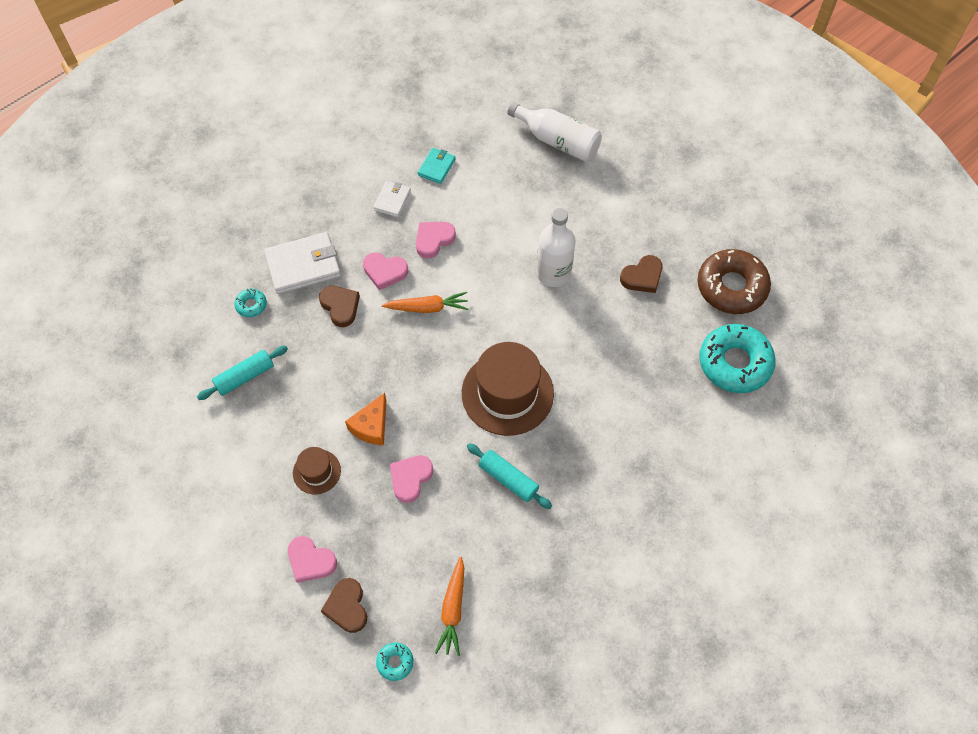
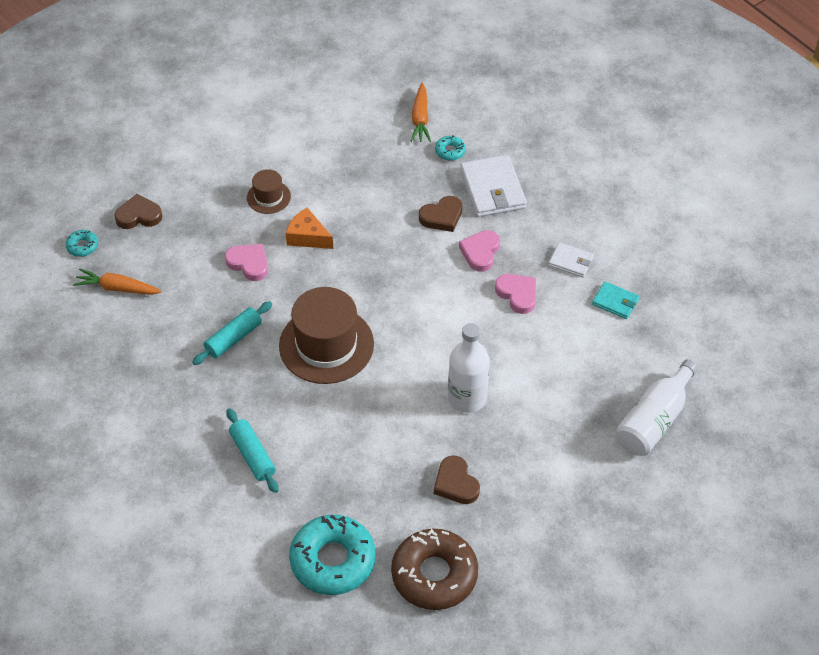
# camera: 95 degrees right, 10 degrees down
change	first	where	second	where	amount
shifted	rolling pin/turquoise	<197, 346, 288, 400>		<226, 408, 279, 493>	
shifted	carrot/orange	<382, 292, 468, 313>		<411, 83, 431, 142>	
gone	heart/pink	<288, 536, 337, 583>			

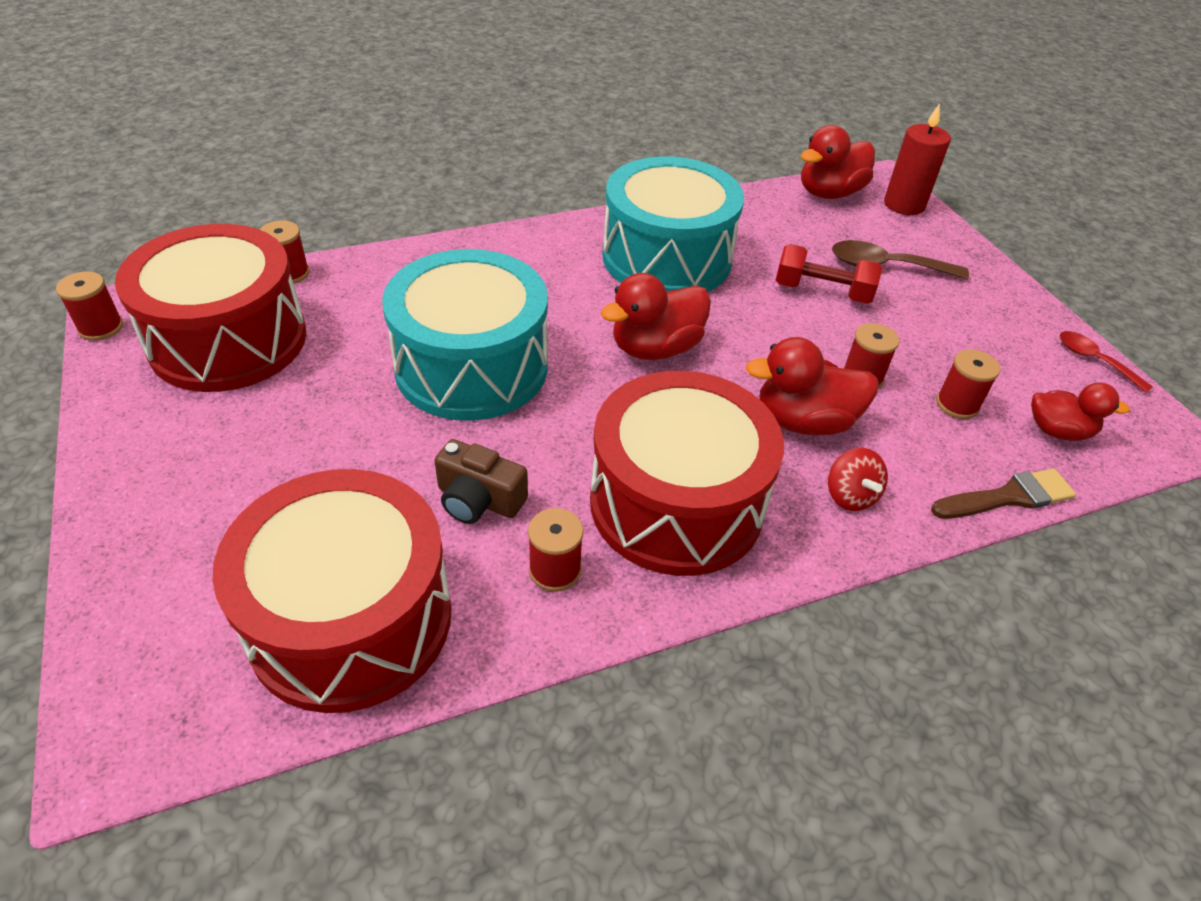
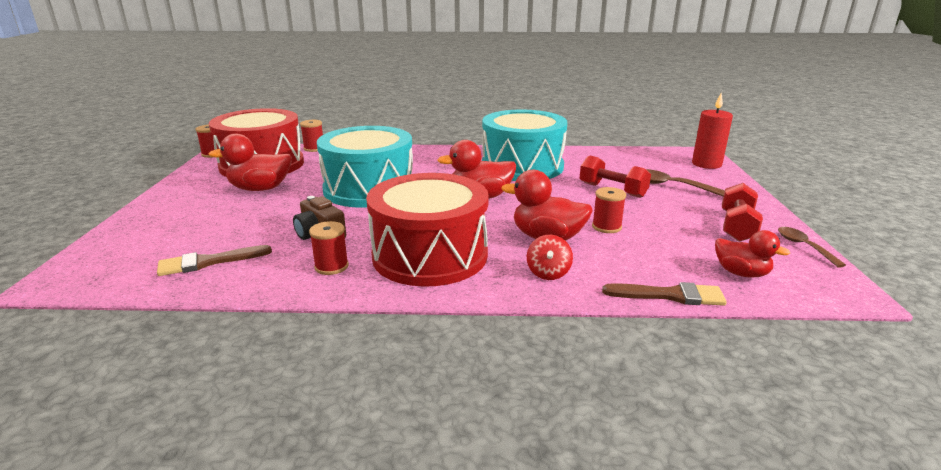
# camera: 25 degrees right, 20 degrees down
change	first	where	second	where	amount
swapped	drum/red	<213, 469, 452, 713>	brush/brown	<157, 245, 272, 276>	
shifted	duck/red	<801, 125, 875, 199>		<209, 134, 292, 191>	
new			dumbbell/red	<722, 183, 763, 242>	
repainted	spoon/red	<1060, 331, 1153, 393>	spoon/brown	<778, 227, 846, 268>	
gone	spool/red	<936, 349, 1000, 419>			

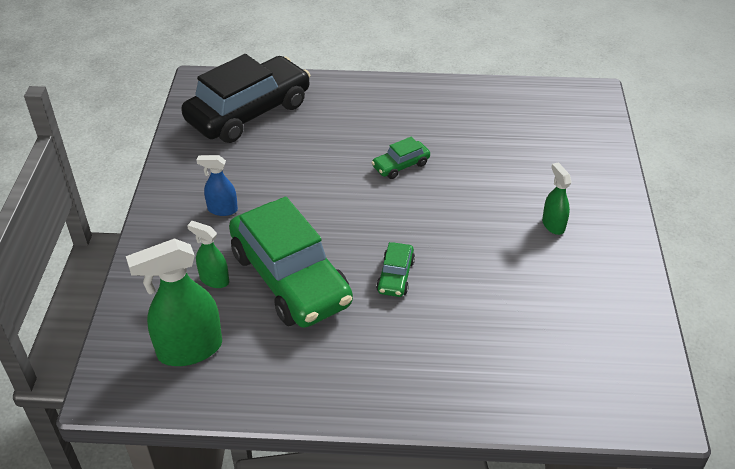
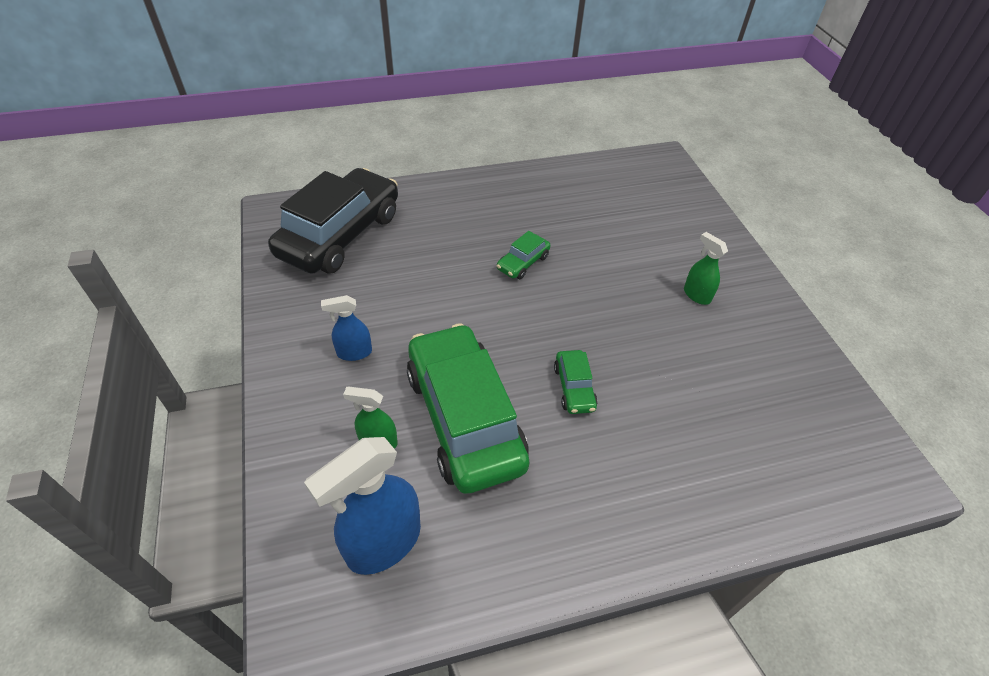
# camera: 20 degrees left, 5 degrees up
change	first	where	second	where	amount
repainted	spray bottle/green	<126, 238, 222, 366>	spray bottle/blue	<304, 437, 421, 575>	
rotated	car/green	<229, 197, 353, 328>		<407, 323, 529, 494>	150 degrees counterclockwise

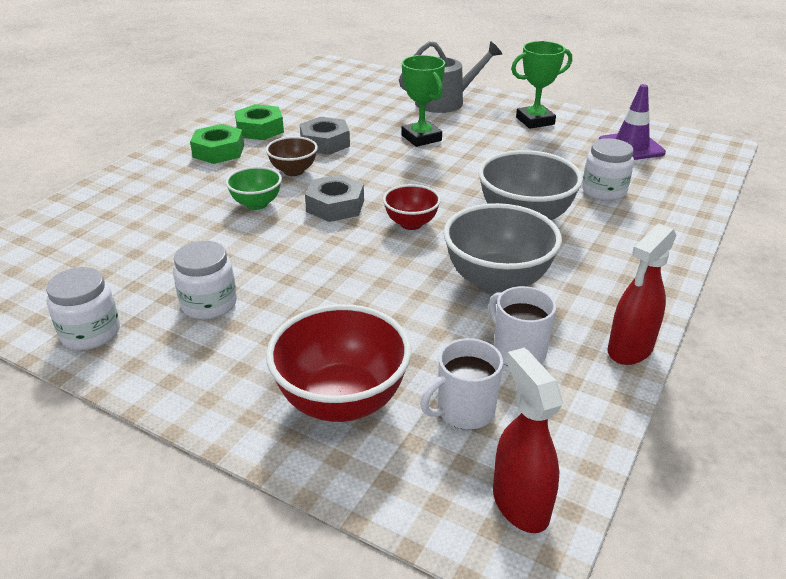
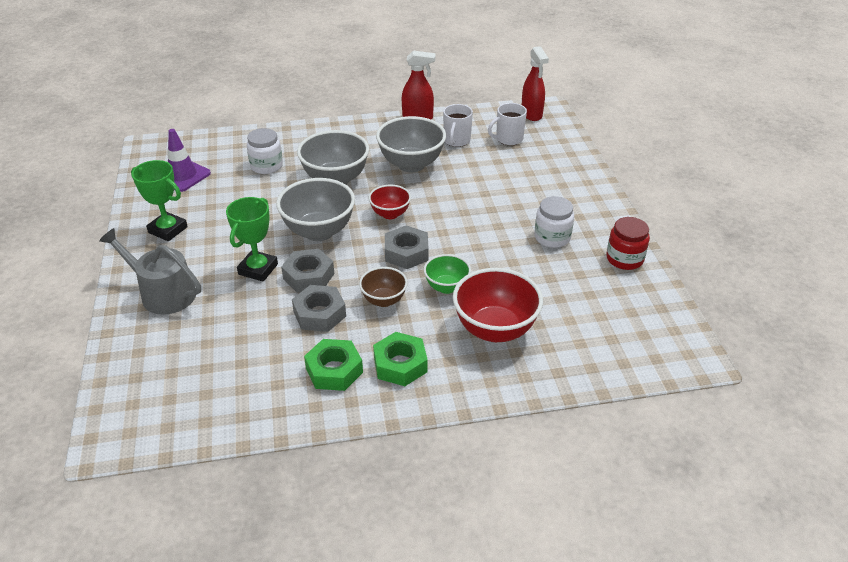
# camera: 130 degrees left, 5 degrees up
change	first	where	second	where	amount
new			bowl/grey	<276, 178, 355, 241>	
new			nut/grey	<281, 249, 334, 293>	
shifted	bowl/red	<266, 304, 411, 422>		<453, 268, 543, 342>	
rotated	mug/white	<420, 338, 503, 430>		<488, 103, 527, 145>	135 degrees clockwise
rotated	spray bottle/red	<493, 348, 563, 533>		<522, 46, 549, 121>	45 degrees counterclockwise
repainted	jar/white	<46, 267, 120, 350>	jar/red	<606, 217, 650, 270>	

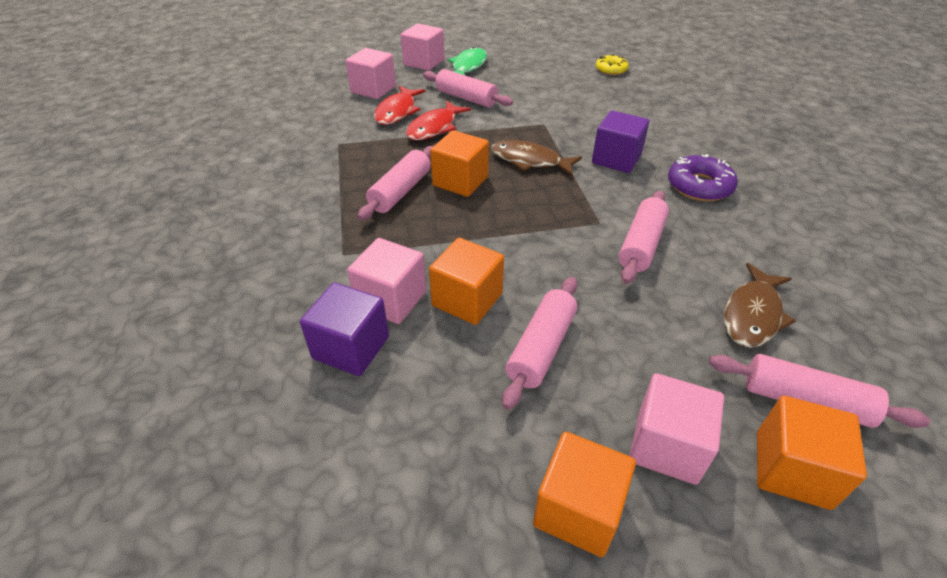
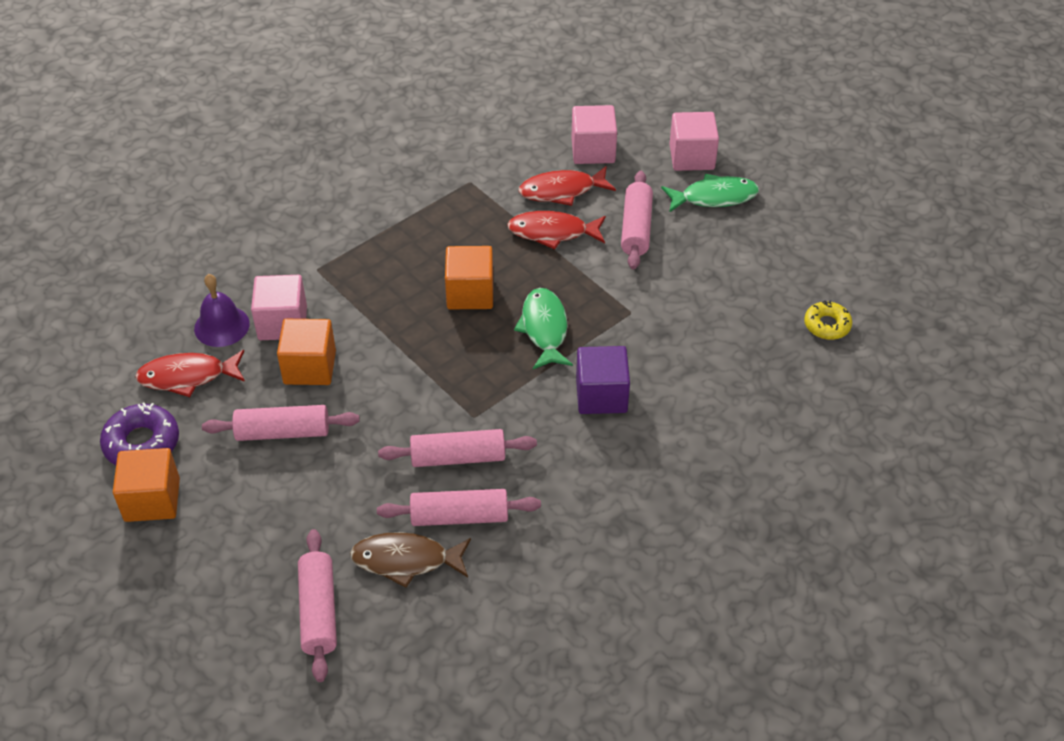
# camera: 60 degrees right, 5 degrees up
change	first	where	second	where	amount
shifted	donut/purple	<668, 154, 738, 201>		<100, 403, 179, 465>	
new			fish/red	<135, 350, 245, 397>	
swapped	cube/purple	<300, 282, 389, 376>	bell/purple	<194, 274, 250, 347>	
shifted	rolling pin/pink	<358, 146, 433, 220>		<377, 489, 541, 526>	
repainted	fish/brown	<491, 140, 582, 176>	fish/green	<514, 288, 573, 369>	
gone	cube/pink	<629, 373, 724, 485>			
gone	cube/orange	<757, 396, 867, 510>			

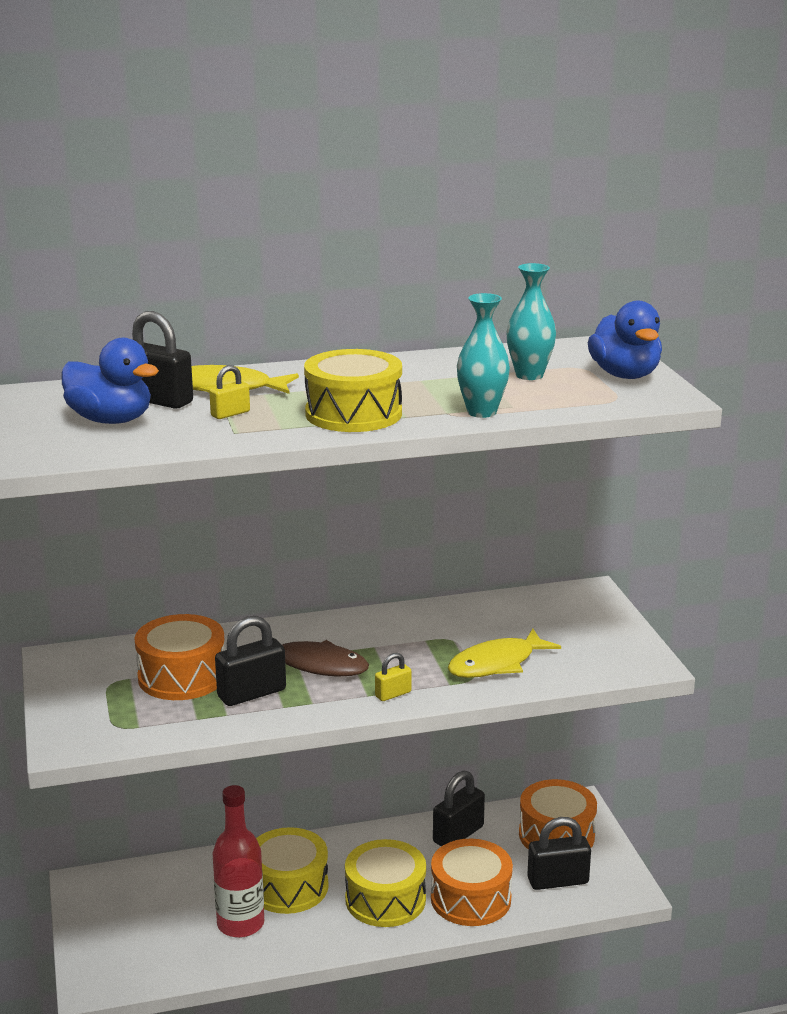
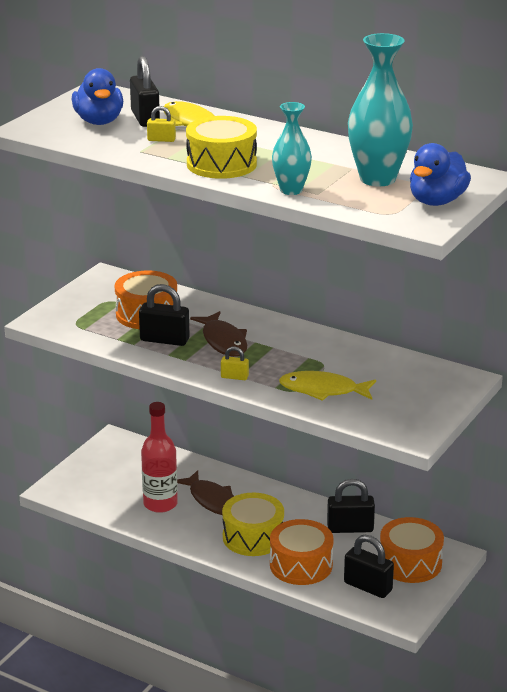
# camera: 45 degrees right, 5 degrees up
change	first	where	second	where	amount
swapped	drum/yellow	<256, 827, 328, 914>	fish/brown	<177, 470, 234, 515>	
scaled	vase/turquoise	<506, 263, 556, 380>		<348, 33, 413, 186>	x1.64

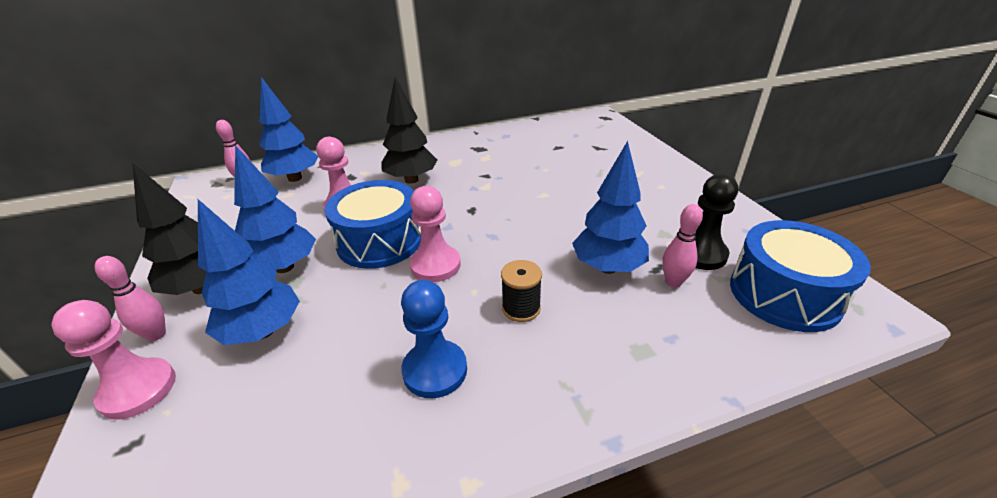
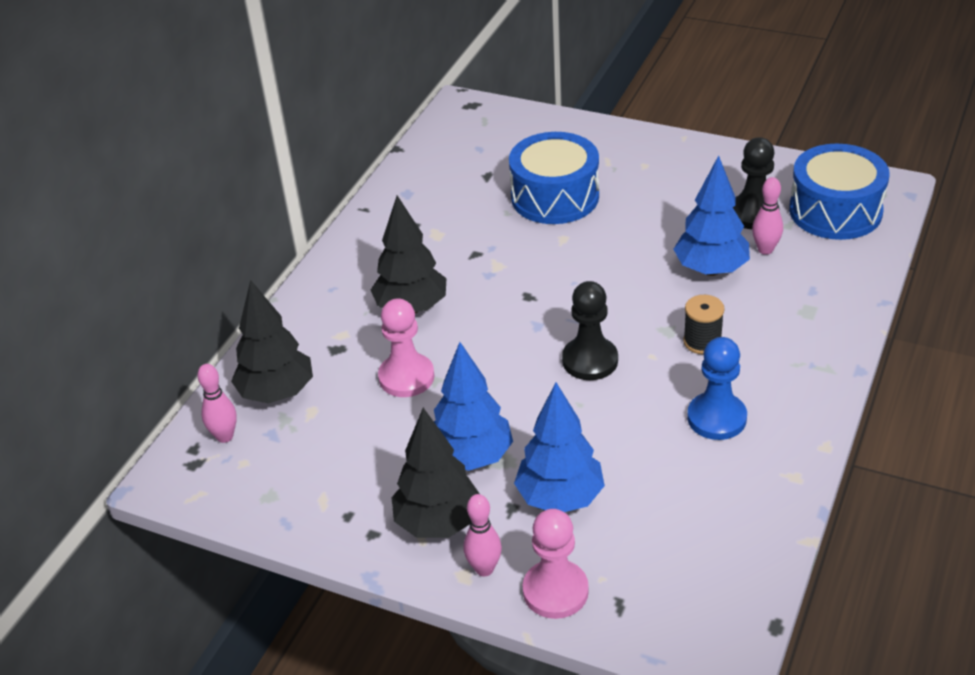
# camera: 45 degrees left, 5 degrees up
change	first	where	second	where	amount
repainted	tree/blue	<259, 77, 318, 182>	tree/black	<231, 280, 313, 404>	
shifted	drum/blue	<324, 180, 421, 269>		<509, 132, 599, 224>	
repainted	pawn/pink	<410, 186, 461, 282>	pawn/black	<562, 281, 618, 380>	

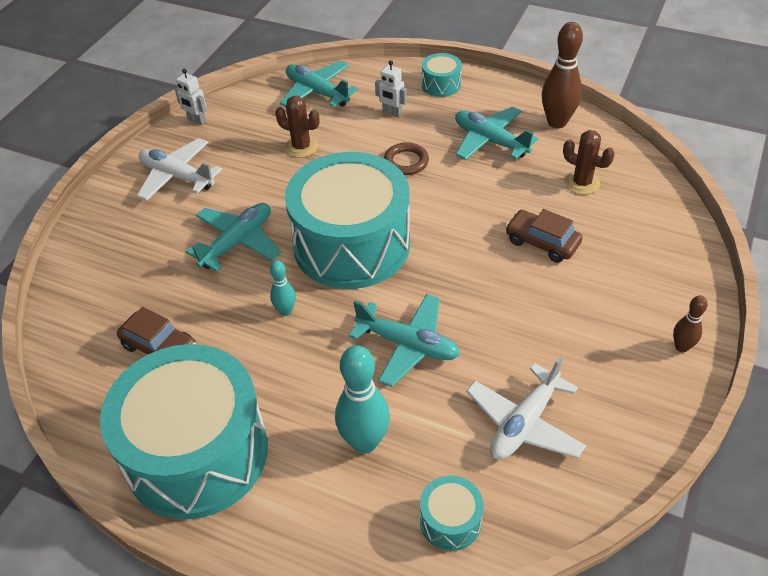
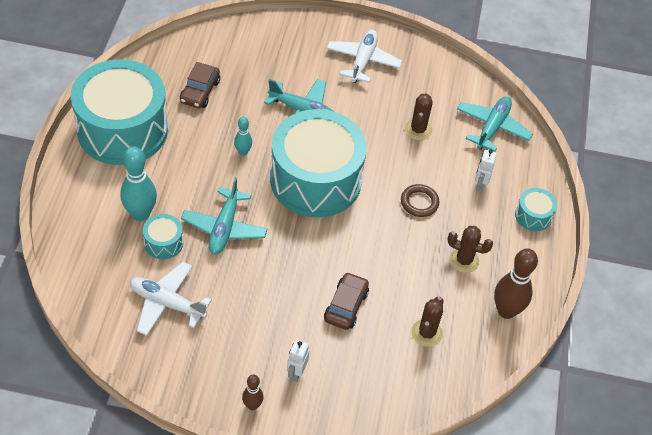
# camera: 70 degrees right, 5 degrees up
change	first	where	second	where	amount
shifted	drum/turquoise	<420, 476, 484, 551>		<143, 214, 183, 259>	
shifted	robot/white	<175, 69, 206, 125>		<287, 339, 310, 382>	
swapped	plane/turquoise	<455, 106, 538, 160>	cactus/brown	<448, 226, 493, 273>	

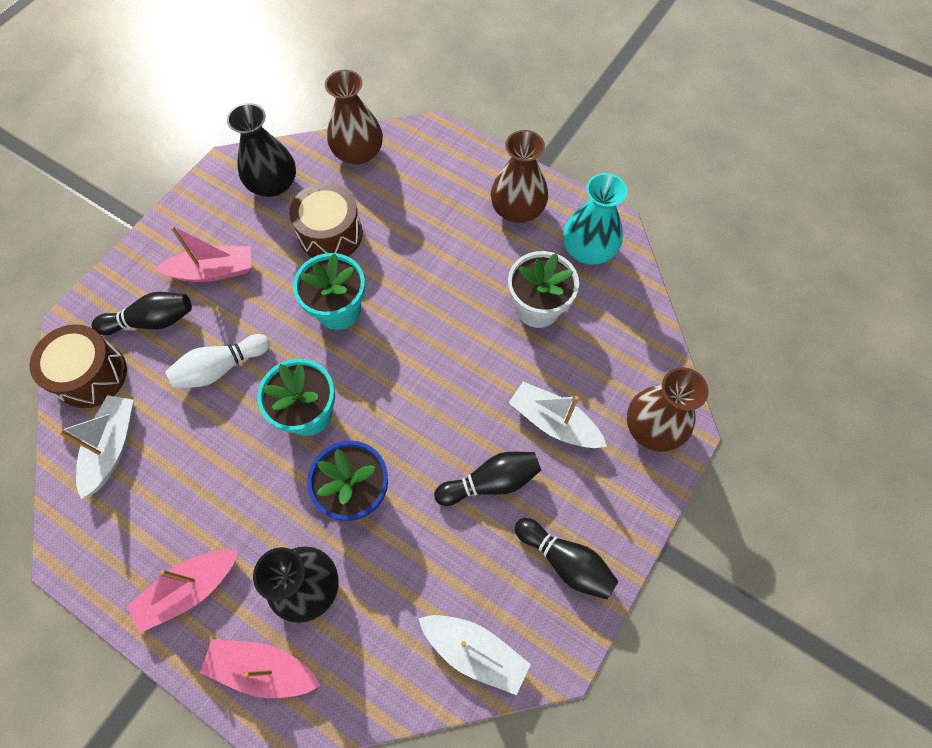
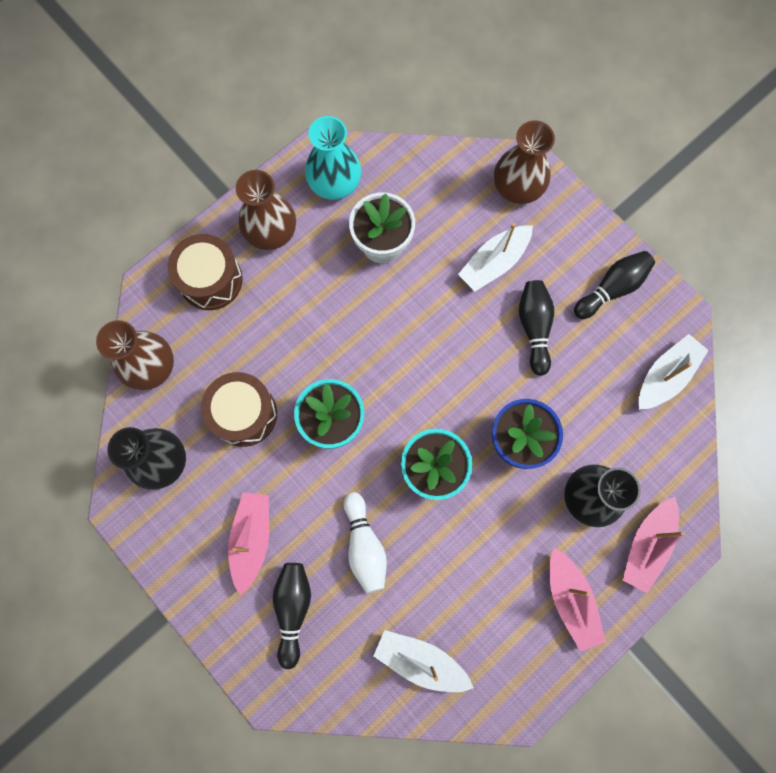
# camera: 75 degrees left, 10 degrees up
change	first	where	second	where	amount
shifted	drum/brown	<29, 324, 127, 408>		<168, 234, 243, 310>	

